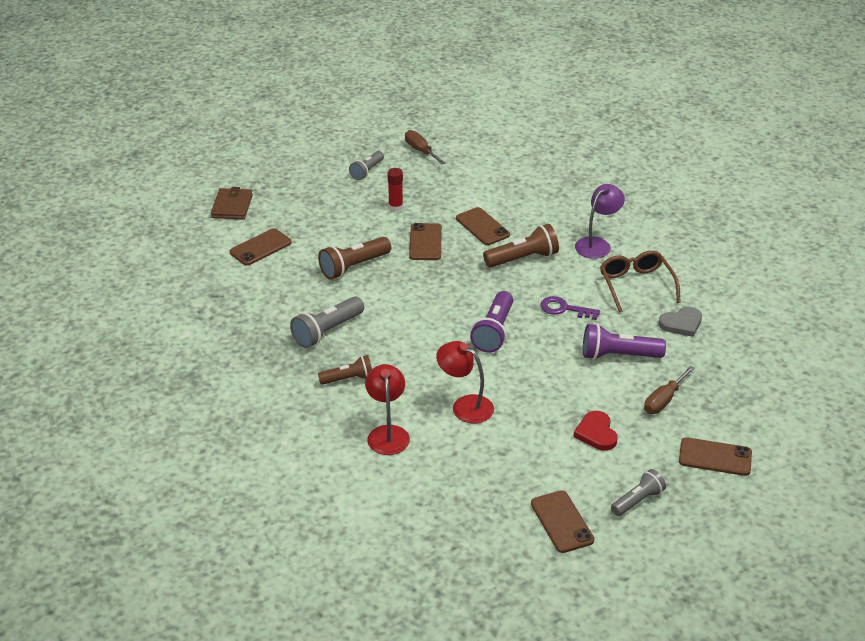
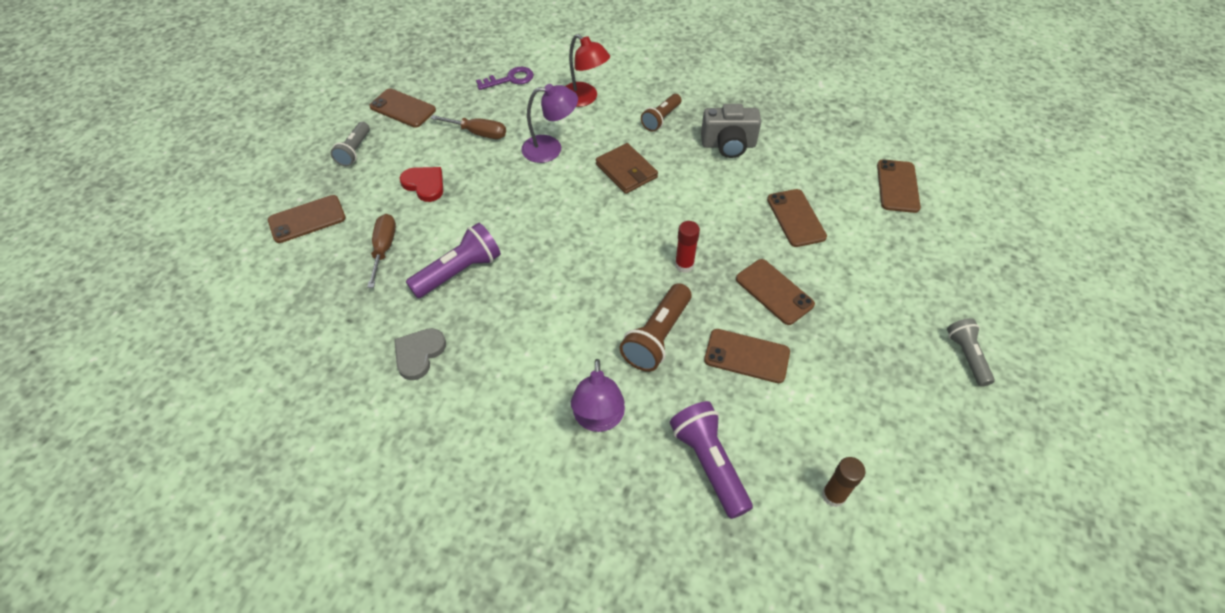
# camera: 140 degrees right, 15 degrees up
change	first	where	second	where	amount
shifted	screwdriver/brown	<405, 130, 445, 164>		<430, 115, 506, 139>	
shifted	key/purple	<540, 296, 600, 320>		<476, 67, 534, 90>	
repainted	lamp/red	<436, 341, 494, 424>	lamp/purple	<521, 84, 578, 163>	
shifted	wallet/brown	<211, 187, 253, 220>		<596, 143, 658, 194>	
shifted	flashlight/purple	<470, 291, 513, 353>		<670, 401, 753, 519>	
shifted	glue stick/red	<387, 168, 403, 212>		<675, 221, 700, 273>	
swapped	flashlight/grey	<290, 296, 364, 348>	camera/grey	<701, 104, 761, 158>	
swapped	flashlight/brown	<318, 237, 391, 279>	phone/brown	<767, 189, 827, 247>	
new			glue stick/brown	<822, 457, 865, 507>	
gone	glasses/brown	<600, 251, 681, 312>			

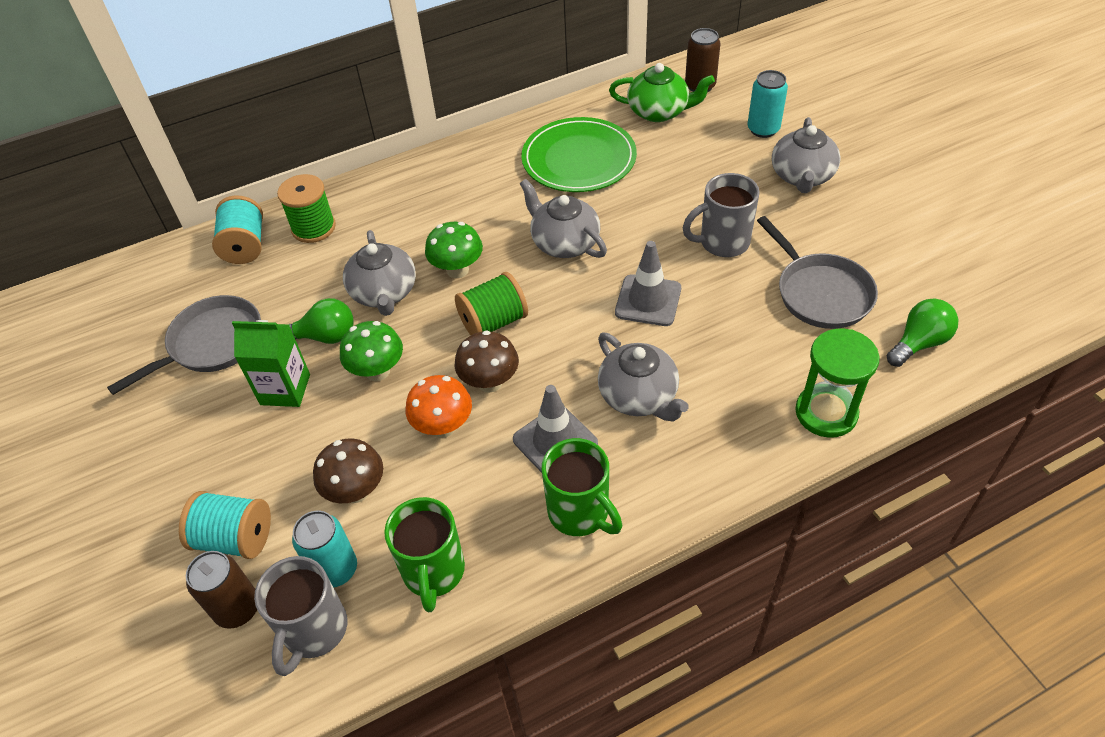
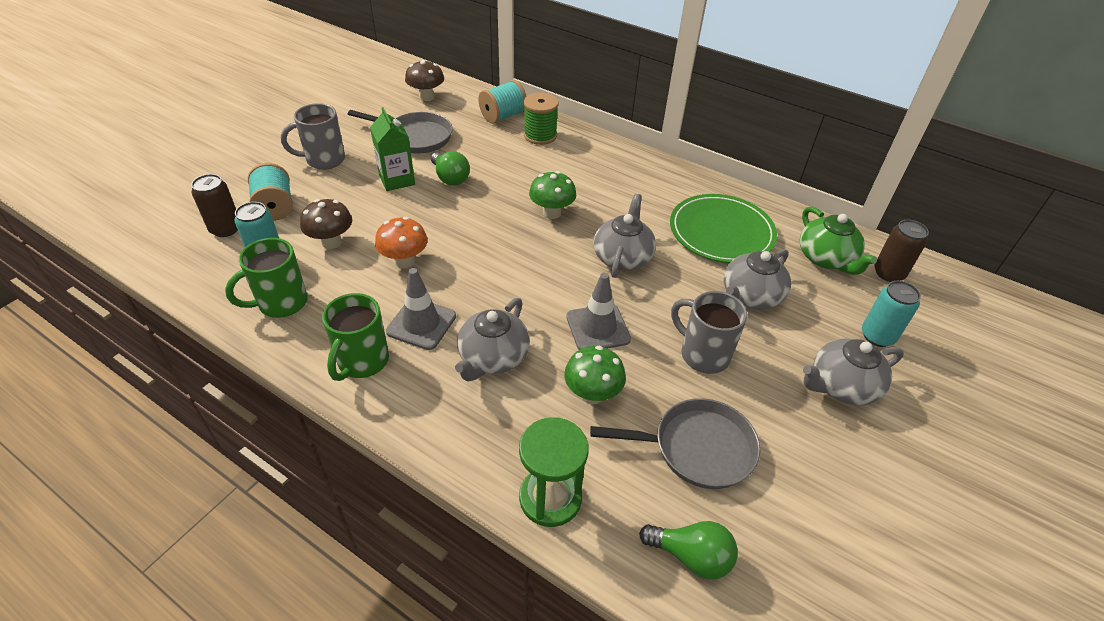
# camera: 55 degrees right, 5 degrees down
change	first	where	second	where	amount
shifted	mug/grey	<254, 556, 347, 676>		<281, 103, 345, 170>	
shifted	mushroom/brown	<455, 330, 519, 393>		<405, 60, 444, 101>	
shifted	mushroom/green	<340, 321, 403, 381>		<564, 346, 626, 404>	
rotated	pan/grey	<757, 216, 878, 329>		<590, 398, 760, 489>	120 degrees counterclockwise
shifted	teapot/grey	<343, 230, 416, 316>		<724, 249, 791, 309>	
gone	spool/green	<455, 272, 528, 335>			

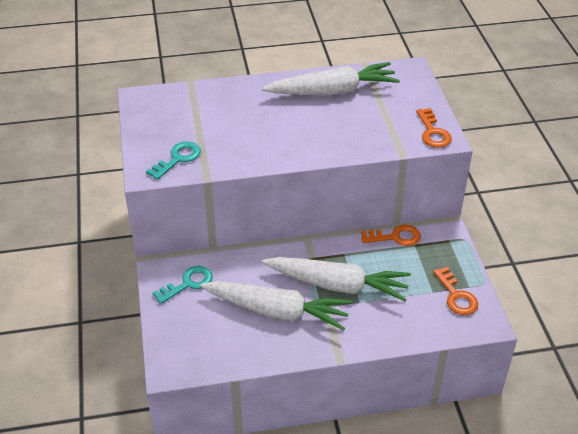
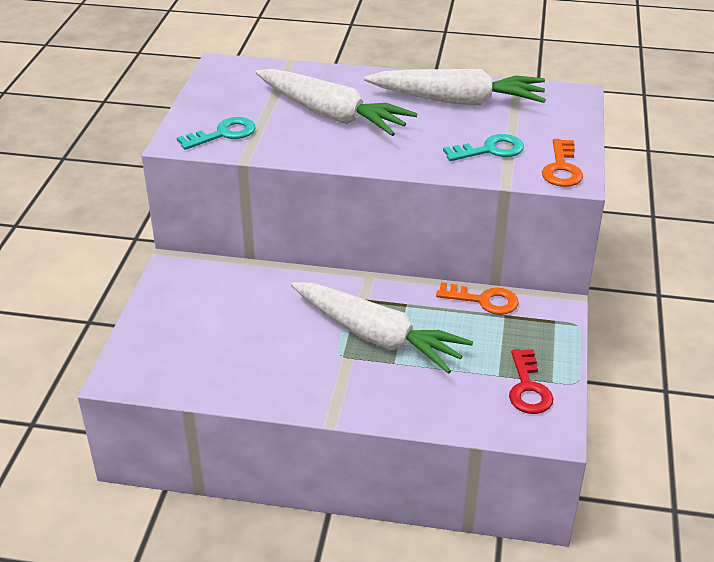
# camera: 20 degrees right, 5 degrees down
change	first	where	second	where	amount
shifted	carrot/white	<200, 281, 352, 331>		<256, 69, 417, 136>	
shifted	key/turquoise	<153, 266, 213, 304>		<443, 134, 524, 161>	
repainted	key/orange	<433, 267, 478, 315>	key/red	<509, 349, 553, 414>	

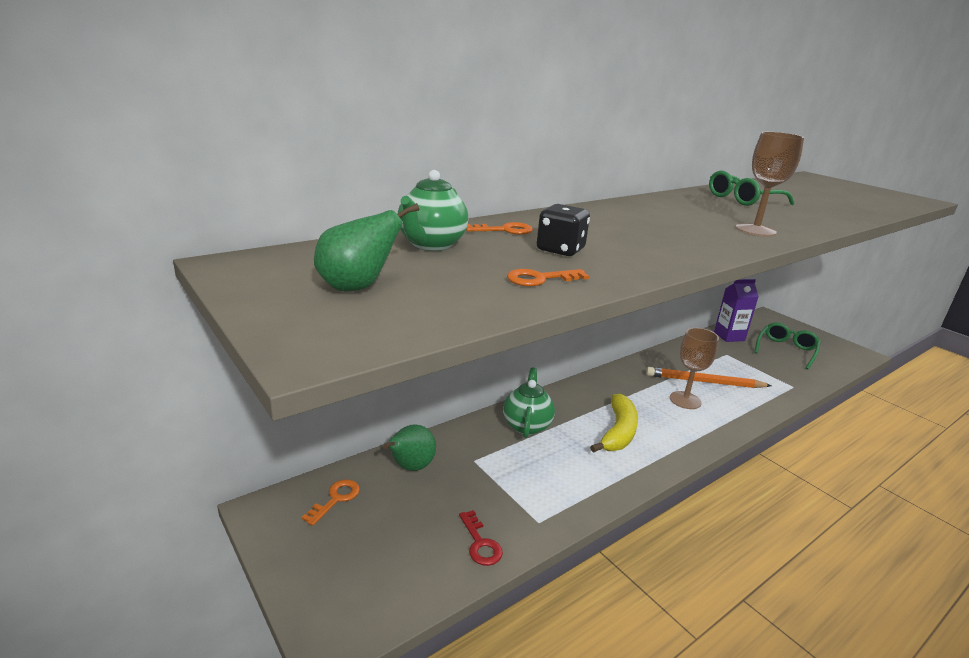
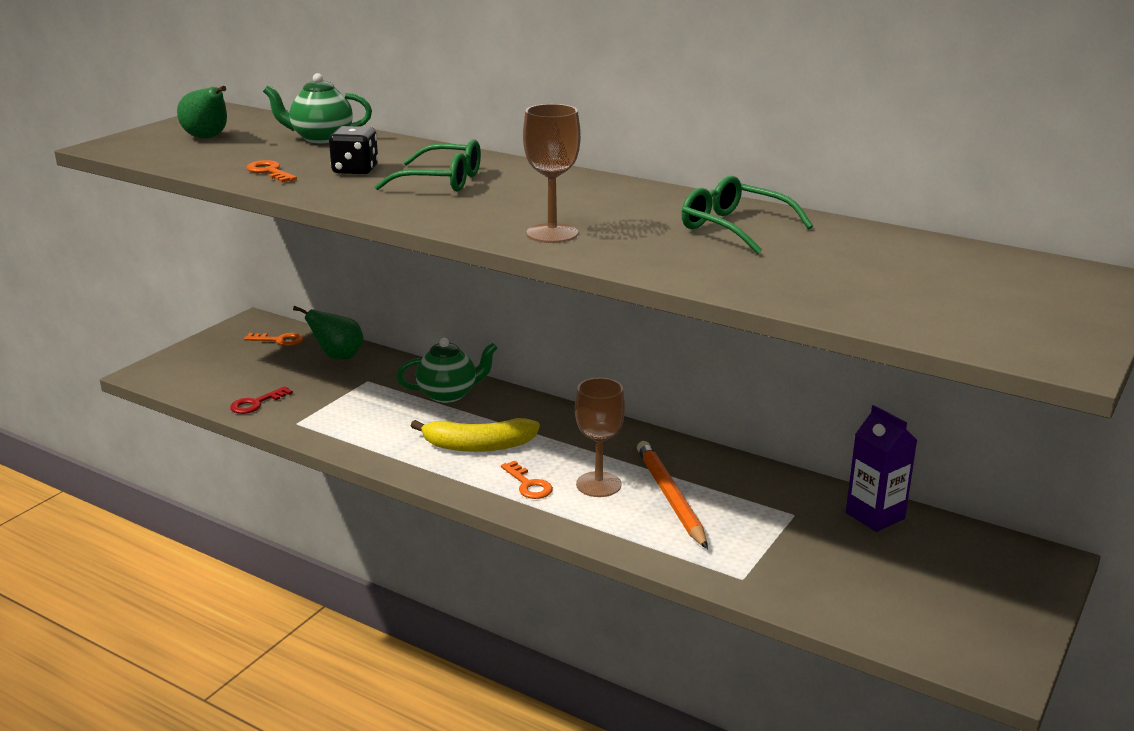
# camera: 70 degrees right, 0 degrees up
change	first	where	second	where	amount
shifted	glasses/green	<754, 322, 821, 370>		<375, 139, 481, 192>	
shifted	key/orange	<466, 222, 533, 235>		<501, 461, 553, 499>	

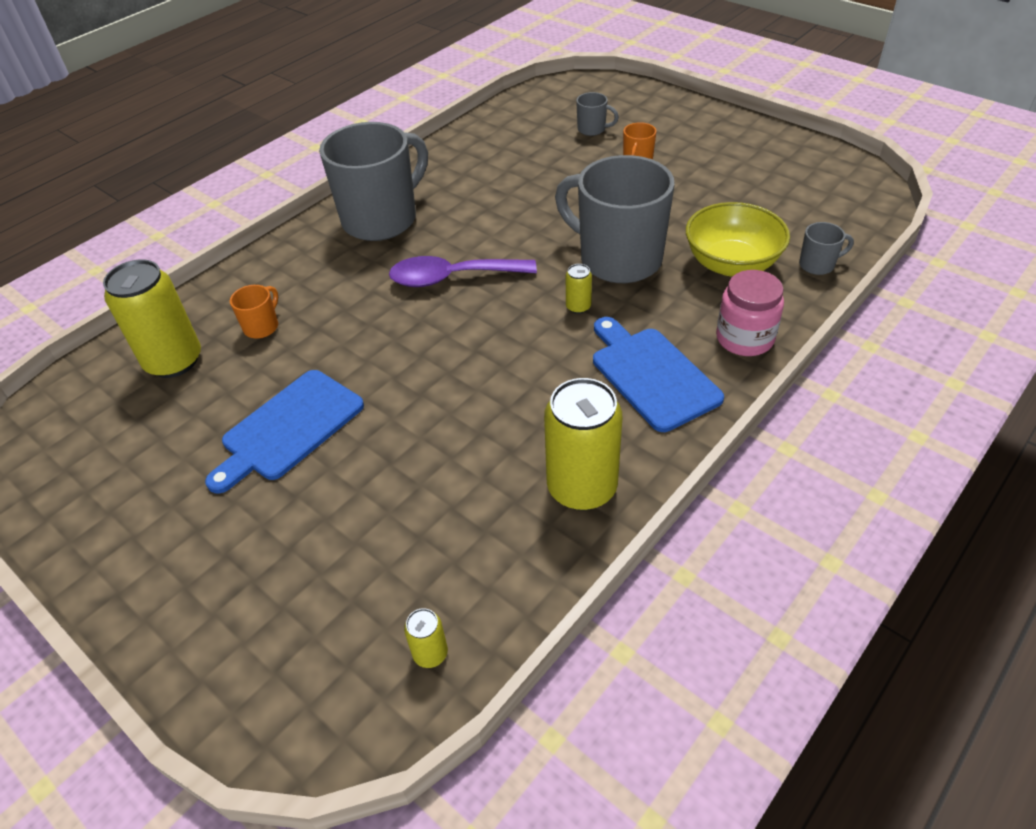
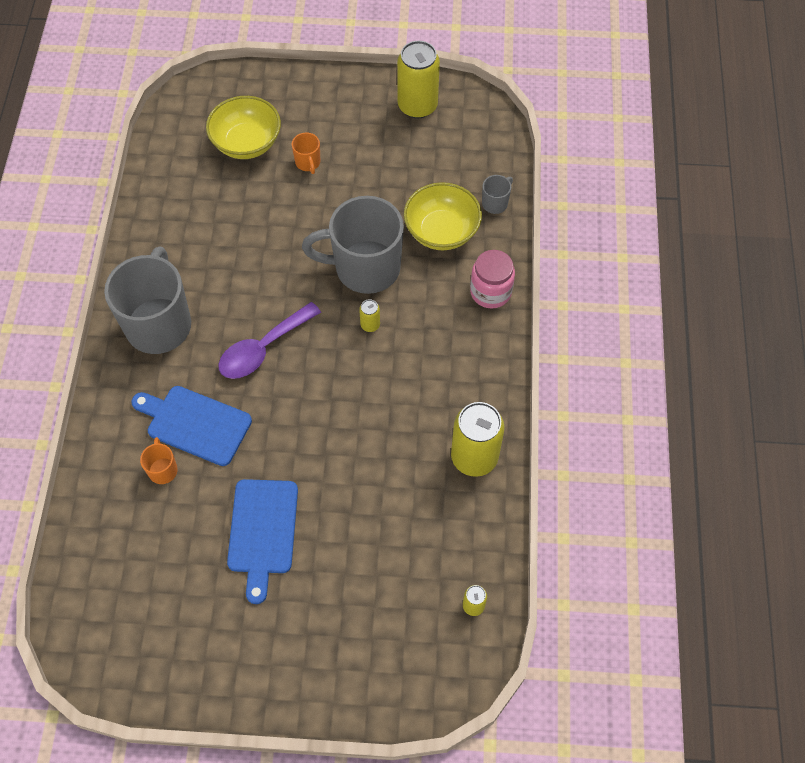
# camera: 40 degrees left, 15 degrees up
change	first	where	second	where	amount
shifted	cutting board/blue	<593, 317, 724, 432>		<131, 386, 252, 466>	
swapped	mug/grey	<576, 92, 619, 136>	bowl/yellow	<206, 96, 281, 159>	
shifted	can/yellow	<103, 259, 201, 378>		<397, 41, 440, 119>	

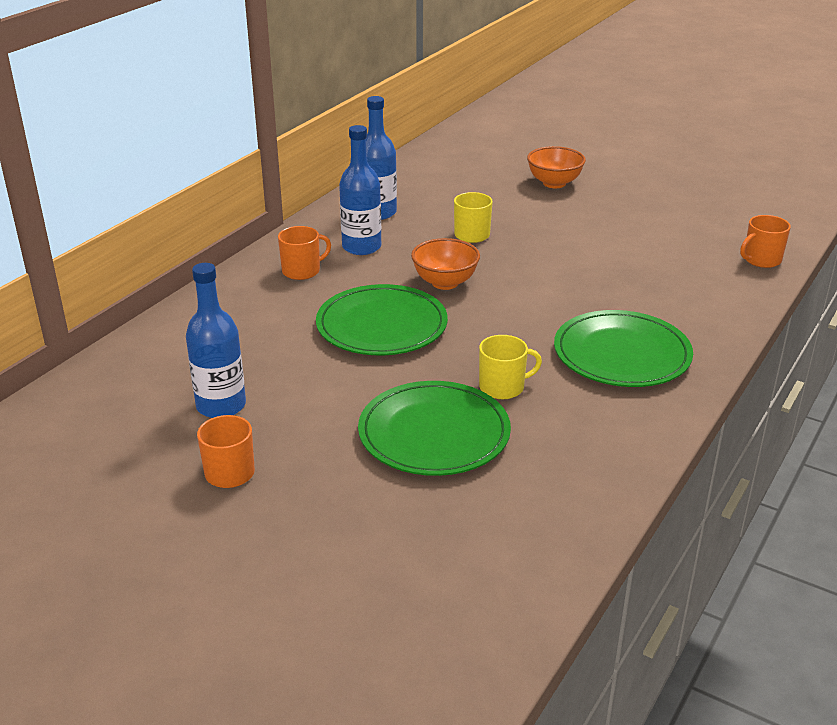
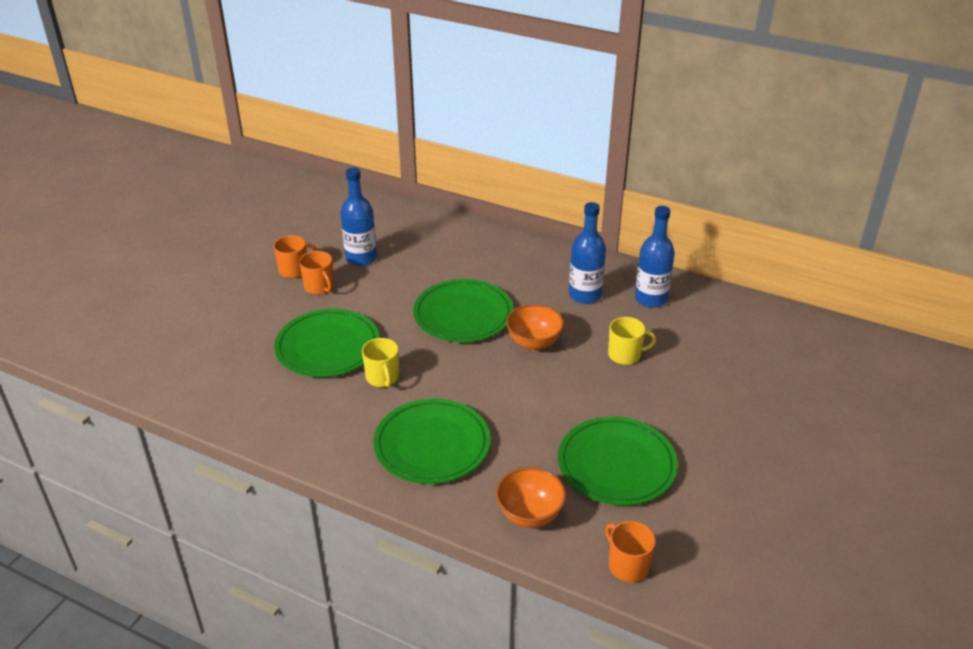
# camera: 85 degrees right, 5 degrees up
change	first	where	second	where	amount
shifted	mug/orange	<278, 226, 331, 280>		<299, 251, 334, 295>	
shifted	bowl/orange	<527, 146, 586, 188>		<496, 467, 566, 528>	
new			plate/green	<558, 417, 678, 506>	

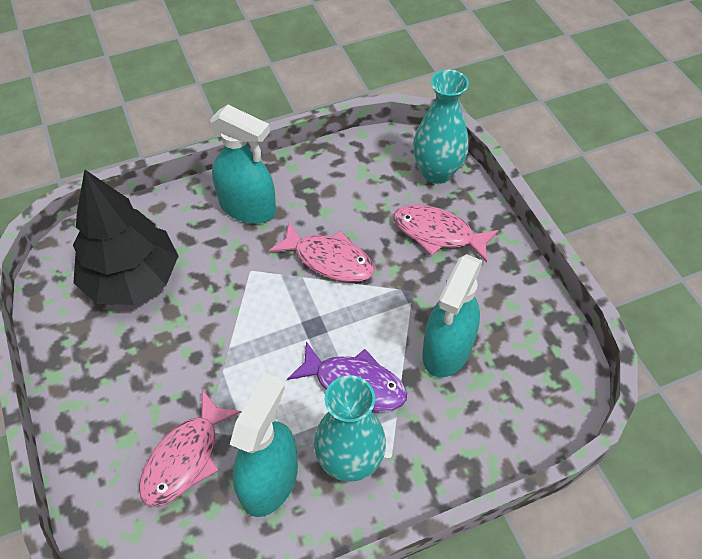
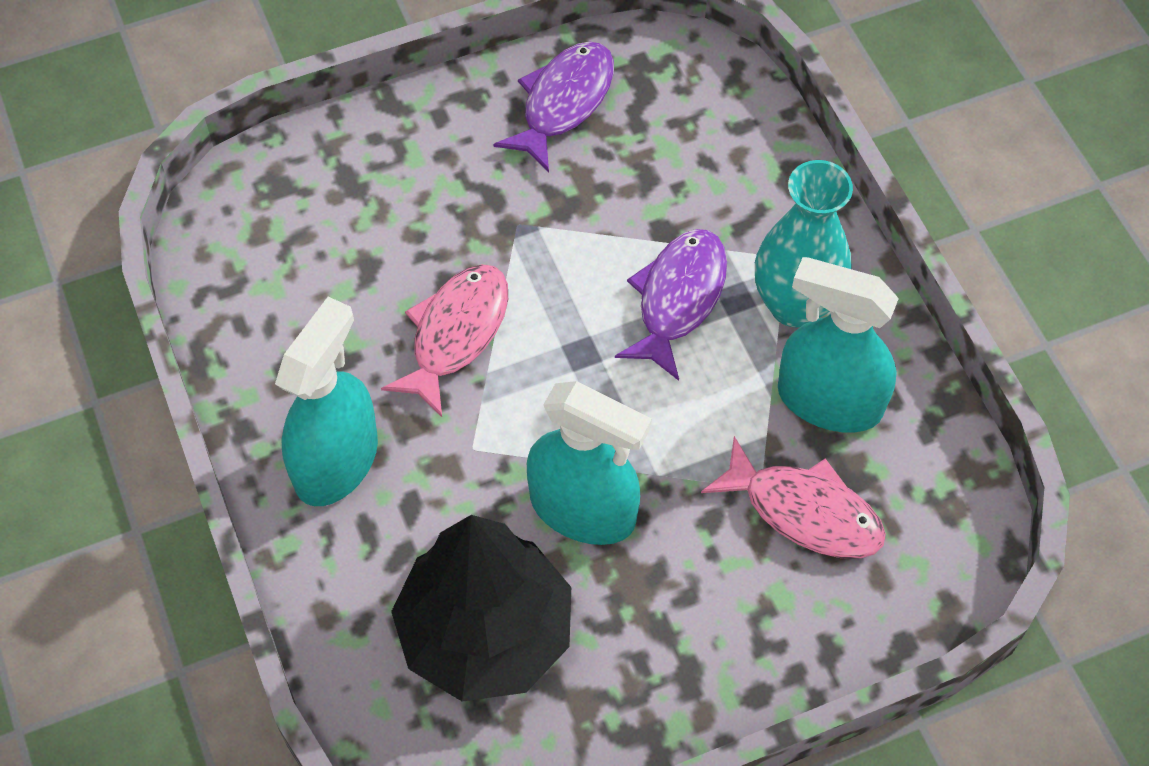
# camera: 90 degrees left, 5 degrees up
change	first	where	second	where	amount
new			fish/purple	<493, 42, 614, 172>	
shifted	spray bottle/turquoise	<422, 254, 483, 377>		<527, 381, 652, 545>	
gone	fish/pink	<393, 205, 499, 263>			
gone	vase/turquoise	<413, 70, 469, 184>			

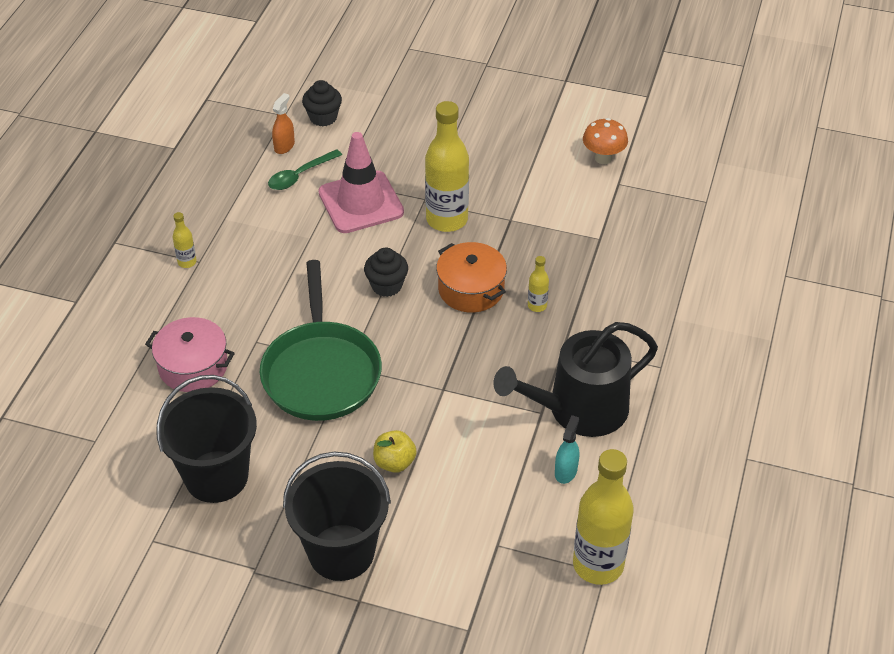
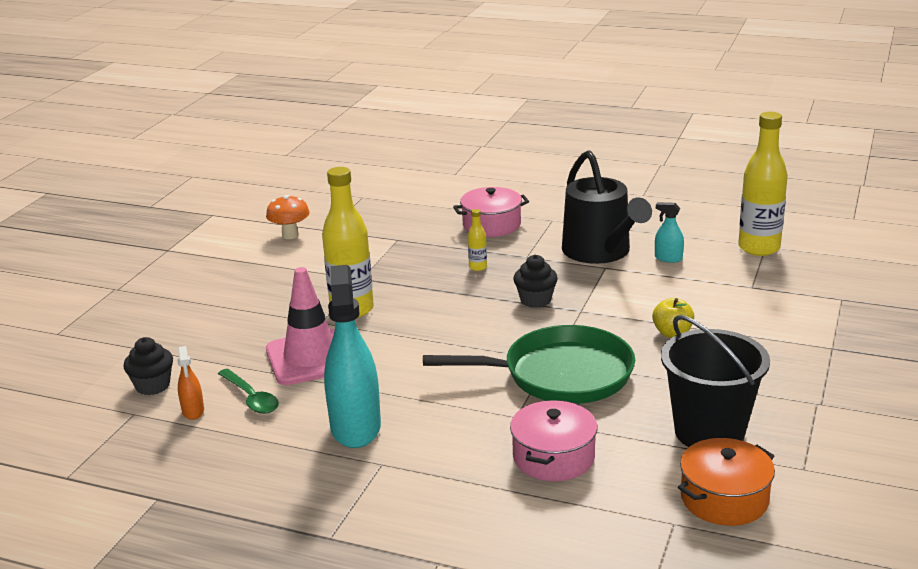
# camera: 85 degrees left, 20 degrees down
change	first	where	second	where	amount
rotated	spray bottle/orange	<272, 93, 295, 154>		<177, 346, 204, 420>	135 degrees counterclockwise
new			spray bottle/turquoise	<324, 265, 381, 448>	
new			pot/pink	<453, 187, 529, 237>	
shifted	cupcake/black	<364, 248, 408, 297>		<514, 255, 558, 308>	
shifted	pot/orange	<436, 242, 507, 313>		<678, 438, 775, 526>	
gone	bottle/yellow	<173, 212, 197, 268>			
gone	bucket/black	<283, 452, 391, 581>			

